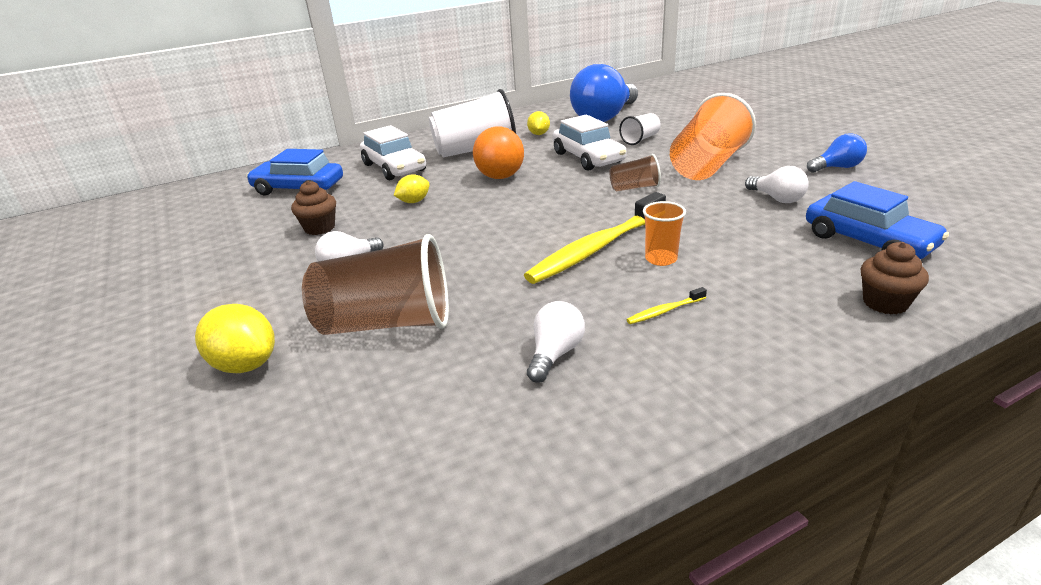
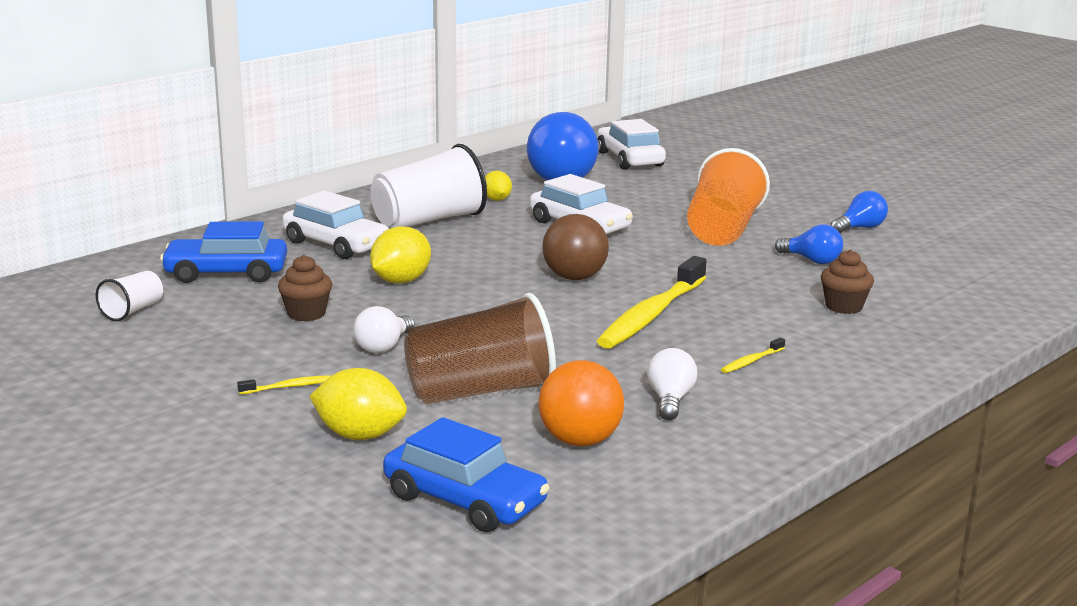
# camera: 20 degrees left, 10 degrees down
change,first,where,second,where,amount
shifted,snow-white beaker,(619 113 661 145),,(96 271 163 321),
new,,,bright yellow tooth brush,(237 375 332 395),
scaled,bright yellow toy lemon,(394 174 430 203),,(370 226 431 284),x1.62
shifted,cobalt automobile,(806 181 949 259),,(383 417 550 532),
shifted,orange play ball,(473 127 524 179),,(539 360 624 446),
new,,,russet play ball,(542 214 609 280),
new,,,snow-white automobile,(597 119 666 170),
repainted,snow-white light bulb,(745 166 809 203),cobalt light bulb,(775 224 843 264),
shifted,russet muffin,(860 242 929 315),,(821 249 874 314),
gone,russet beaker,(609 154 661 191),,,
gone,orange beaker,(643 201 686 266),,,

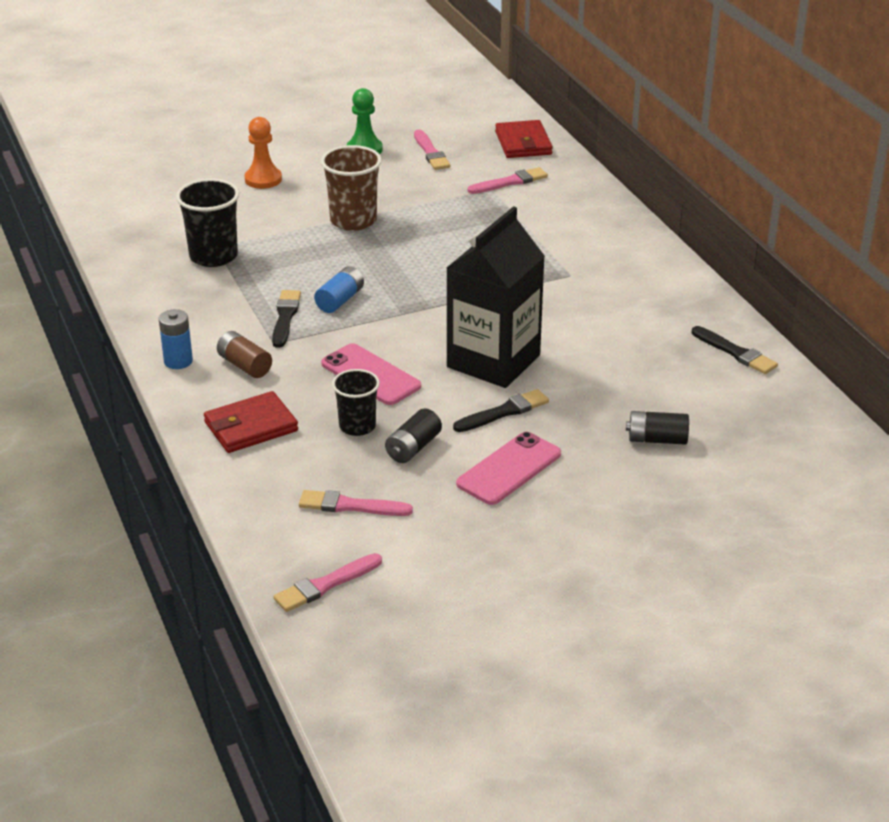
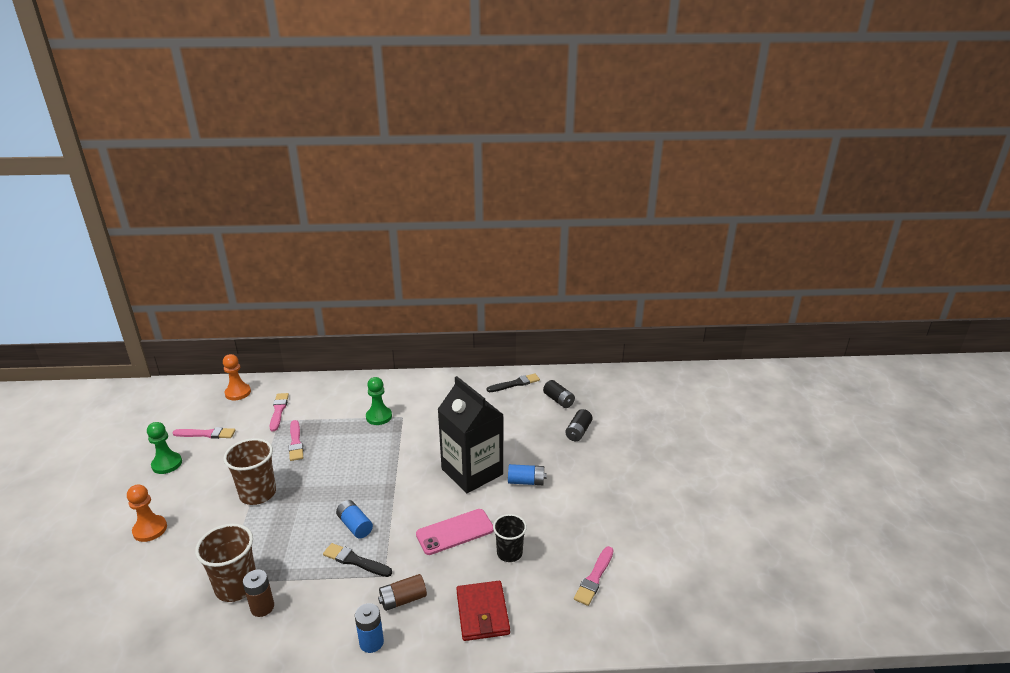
# camera: 70 degrees left, 5 degrees down
change,first,where,second,where,amount
repainted,ebony beaker,(176 179 239 267),russet beaker,(195 524 256 602),
swapped,crimson card wallet,(495 120 553 158),orange chess pawn,(223 354 251 400),
new,,,russet battery,(243 569 274 617),
shifted,rose-pink paintbrush,(274 553 382 612),,(289 420 303 461),
new,,,emerald chess pawn,(366 377 392 425),
swapped,ebony paintbrush,(453 389 549 432),cobalt battery,(508 464 547 485),
shifted,ebony battery,(385 408 442 463),,(543 380 575 408),
gone,rose-pink phone,(456 432 561 505),,,

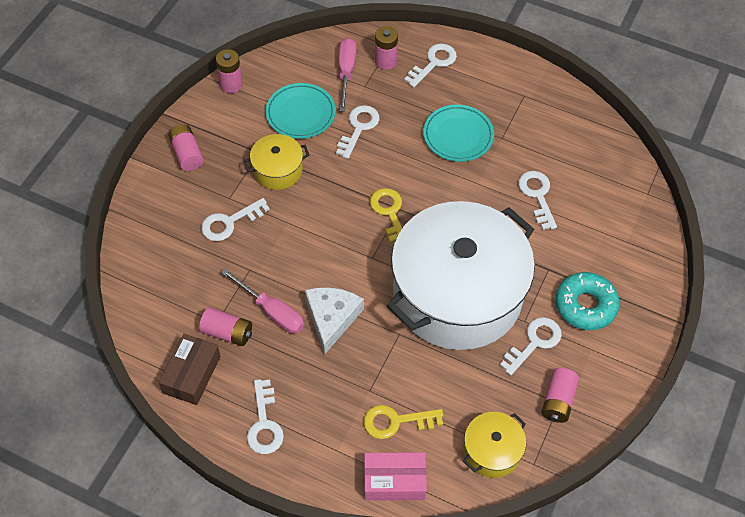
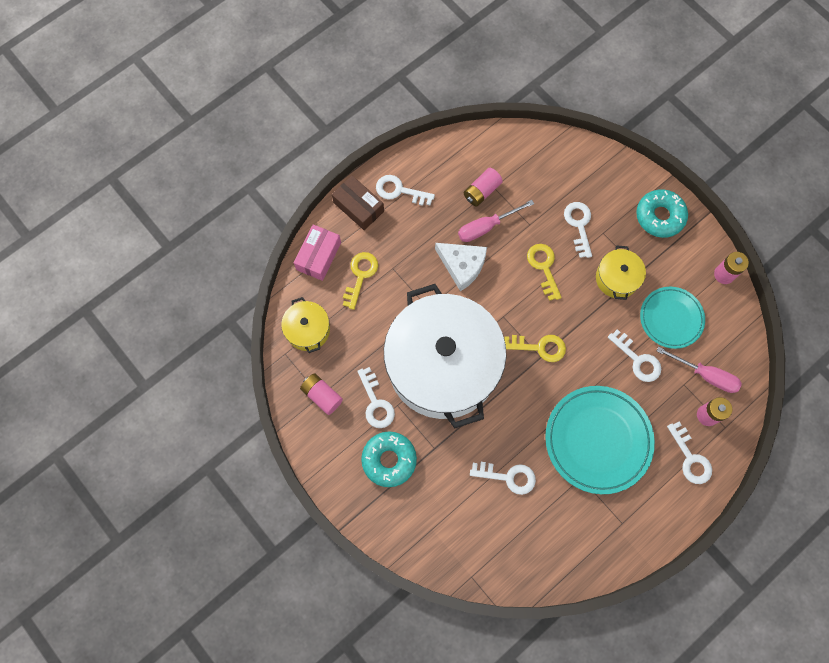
# camera: 115 degrees right, 15 degrees up
change,first,where,second,where,amount
shifted,russet parcel,(159 334 221 405),,(332 176 384 230),
new,,,bright yellow latchkey,(527 244 562 301),
scaled,aqua flat dish,(423 105 494 162),,(545 386 655 494),x1.61
swapped,rose-pink battery,(168 124 204 171),aqua donut,(636 189 688 238),

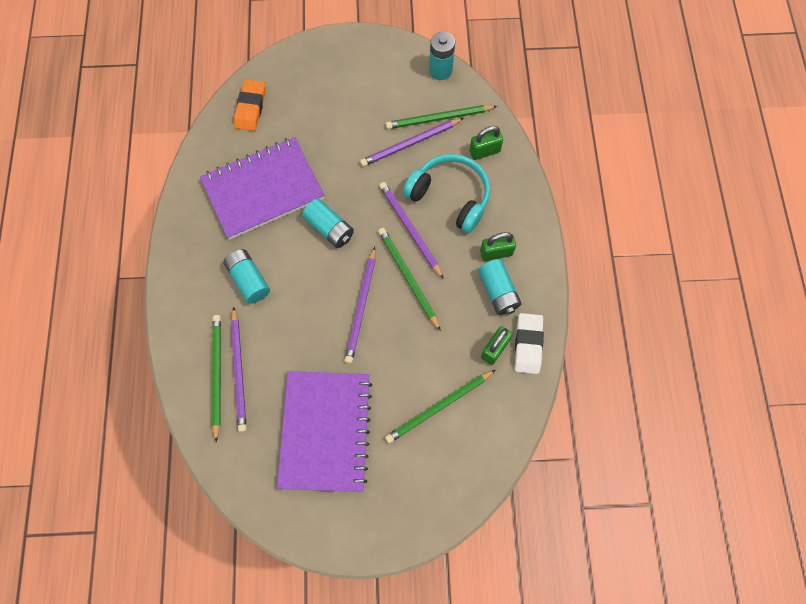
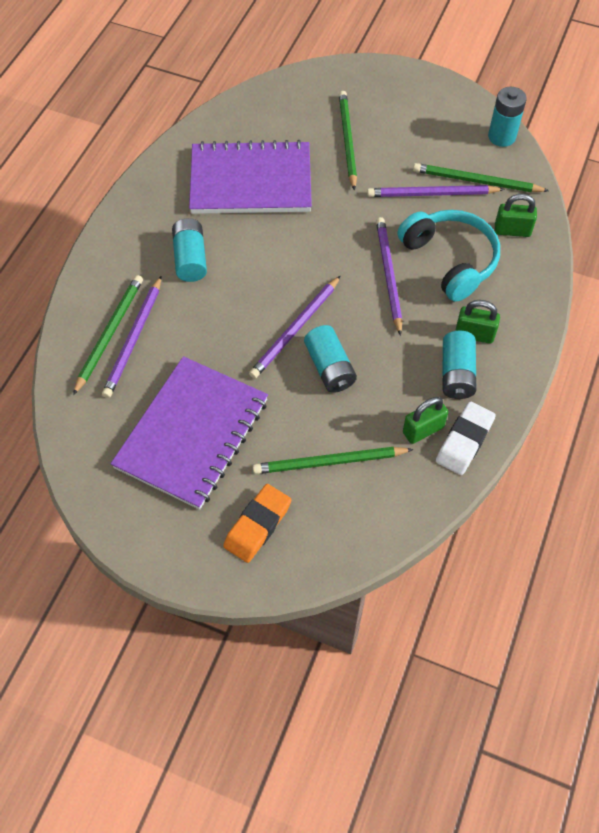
# camera: 25 degrees right, 10 degrees down
change,first,where,second,where,amount
shifted,orange pencil eraser,(234 79 265 131),,(223 484 291 563),
shifted,aqua battery,(302 198 354 248),,(304 325 357 393),
shifted,emerald pencil,(378 228 441 331),,(339 91 357 191),

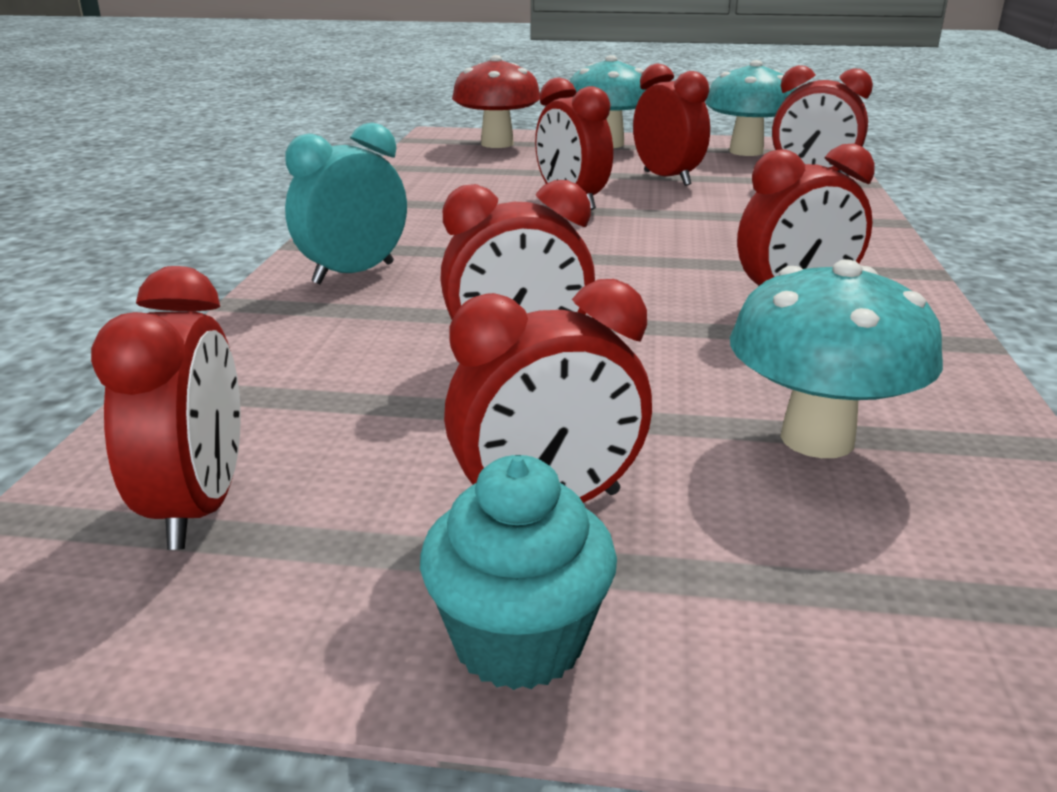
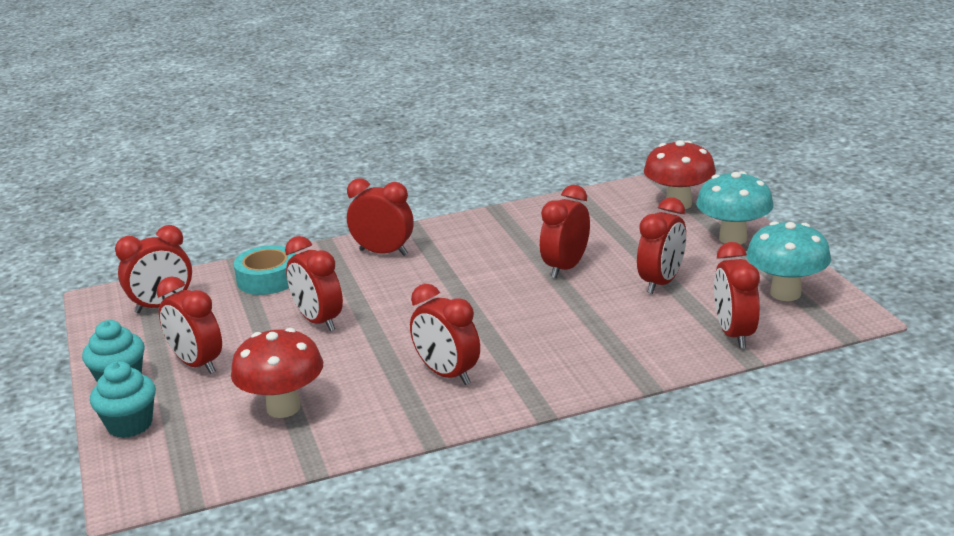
# camera: 65 degrees right, 0 degrees up
change,first,where,second,where,amount
new,,,aqua muffin,(90 361 156 438),
repainted,aqua mushroom,(730 259 943 458),crimson mushroom,(231 328 323 418),
new,,,aqua tape,(234 245 296 295),
repainted,aqua alarm clock,(285 123 407 284),crimson alarm clock,(347 178 414 256),

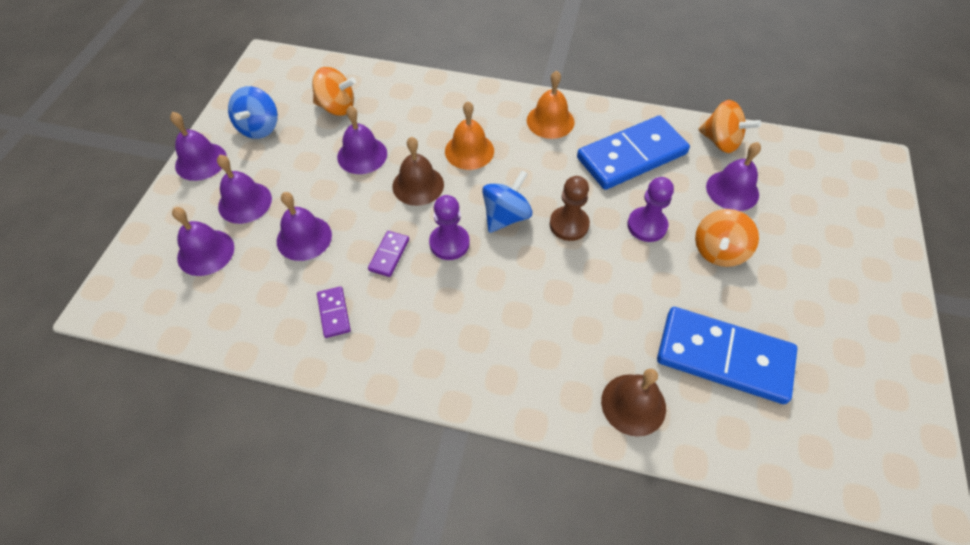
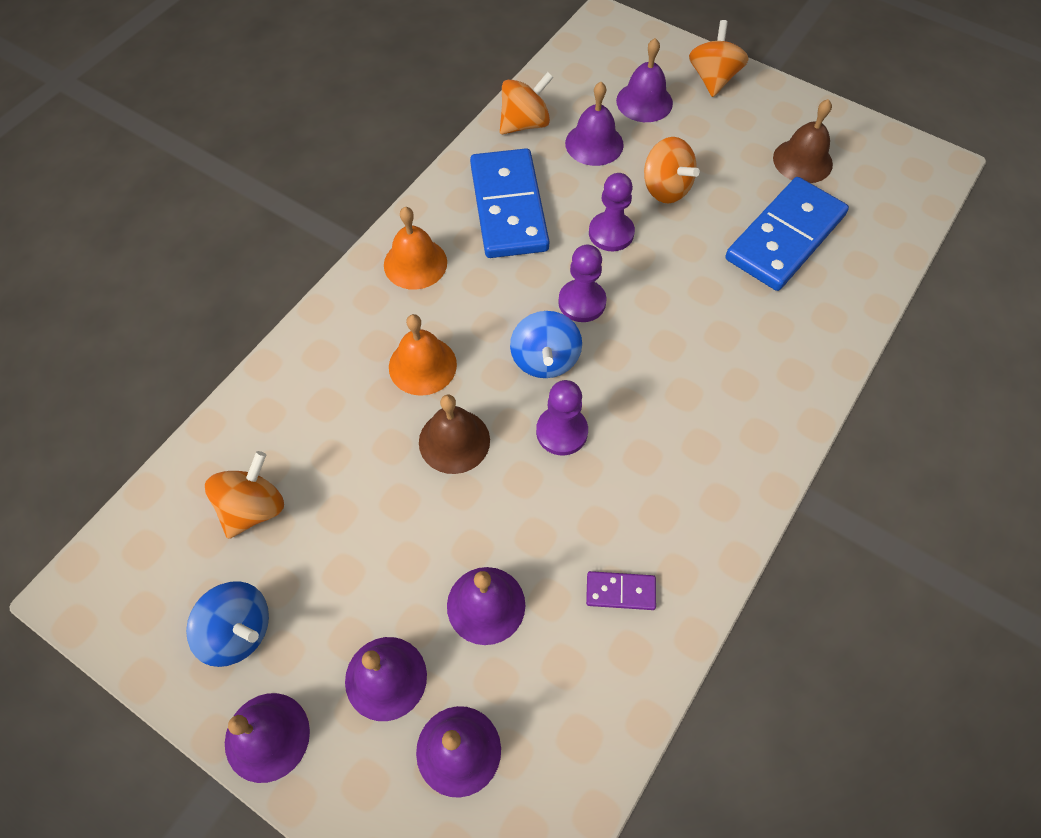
# camera: 70 degrees left, 5 degrees up
change,first,where,second,where,amount
rotated,cobalt spinning top,(482 170 532 233),,(510 311 582 378),150 degrees counterclockwise
repainted,russet chess pawn,(550 176 590 241),royal purple chess pawn,(558 244 607 322),
shifted,royal purple bell,(337 106 387 174),,(616 38 673 122),
new,,,orange spinning top,(689 20 749 97),
shifted,russet bell,(601 369 666 437),,(773 99 833 183),
gone,royal purple domino,(368 231 409 277),,,

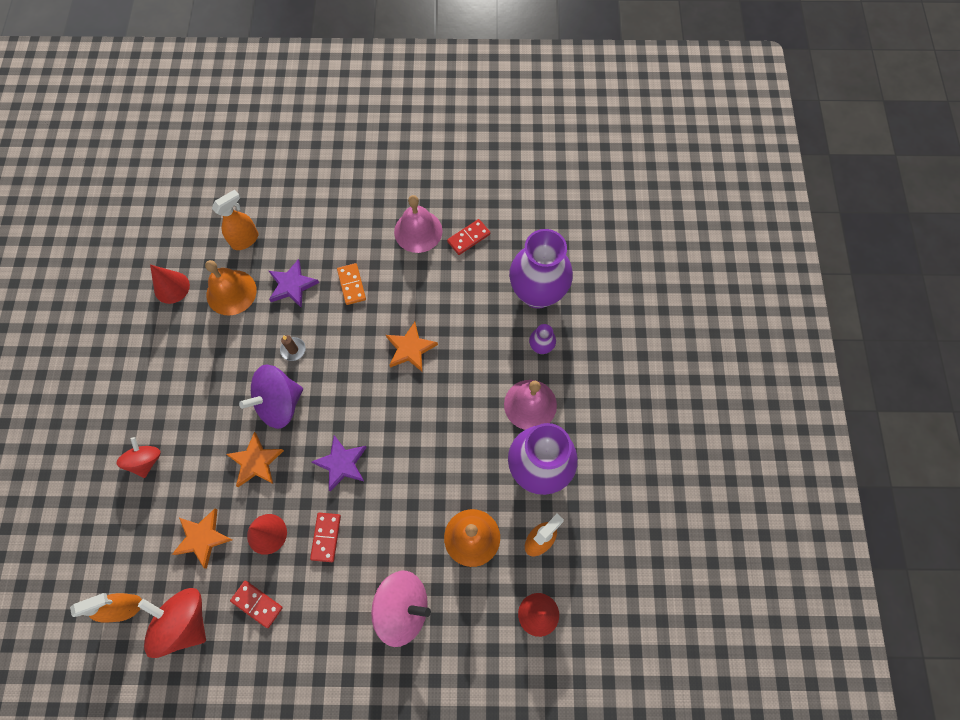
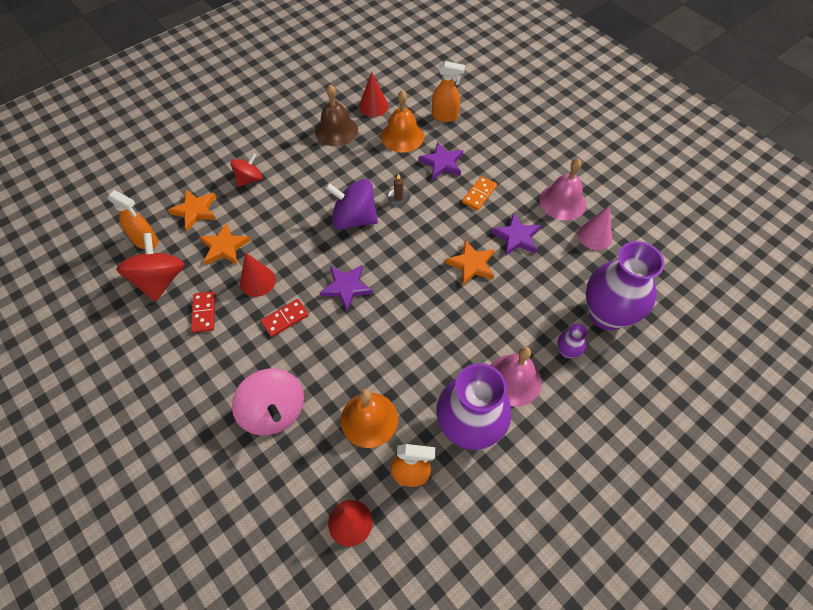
# camera: 50 degrees right, 10 degrees down
change,first,where,second,where,amount
shifted,orange star shape,(226 432 284 487),,(168 190 216 231),
new,,,russet bell,(315 84 358 146),
new,,,royal purple star shape,(491 213 541 256),
swapped,crimson domino,(447 219 490 255),rose-pink cone shape,(578 205 612 250),

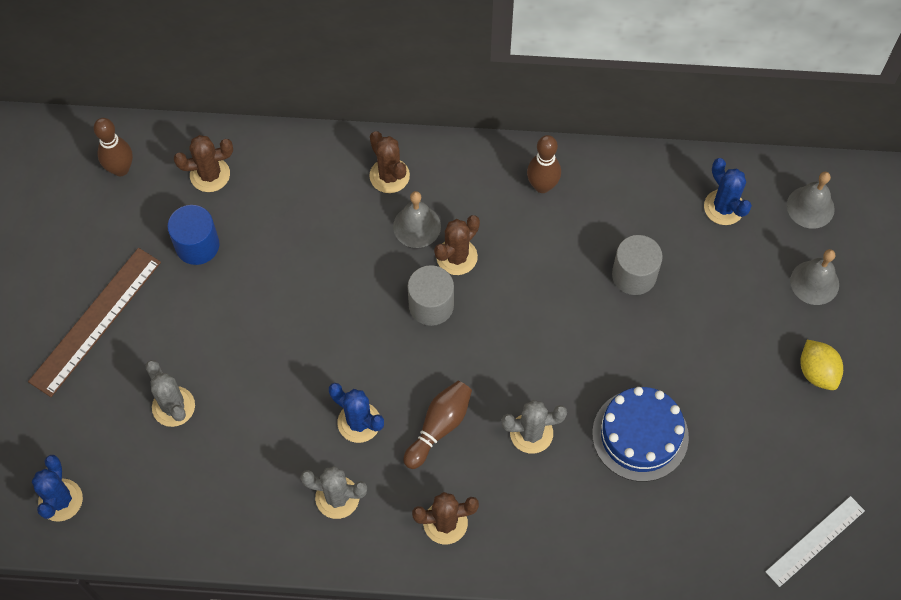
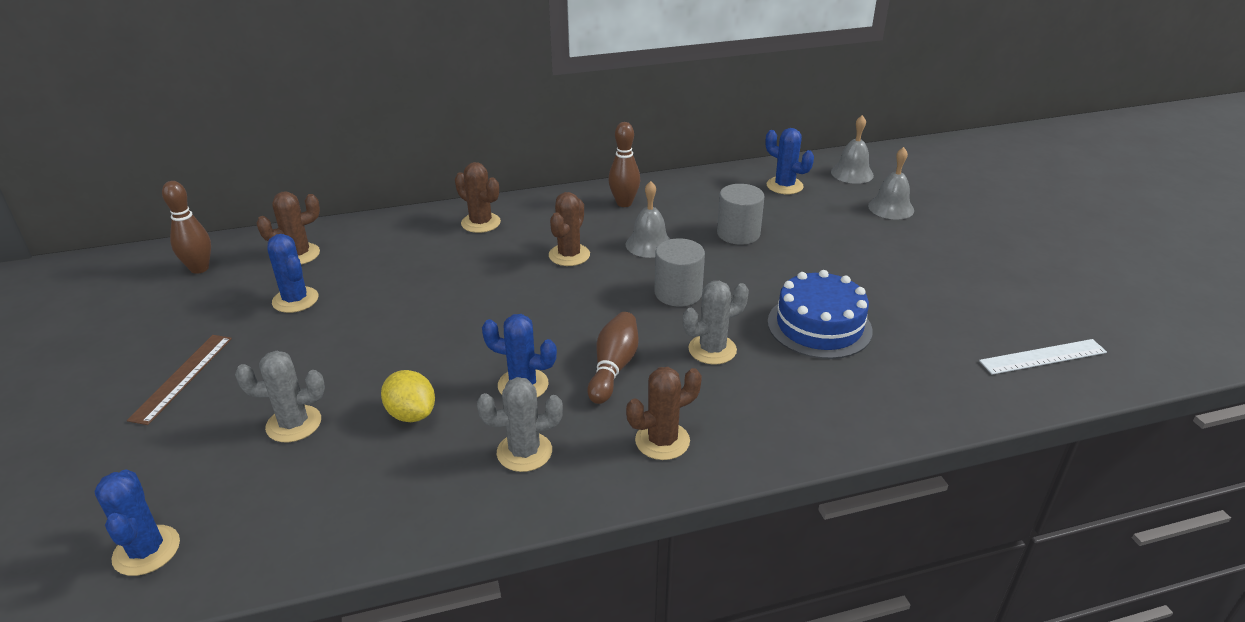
# camera: 20 degrees left, 30 degrees down
change,first,where,second,where,amount
scaled,russet straightedge,(28 248 161 397),,(127 335 232 425),x0.65
rotated,ash-grey saguaro cactus,(146 360 195 427),,(235 351 325 442),45 degrees counterclockwise
swapped,cobalt cylinder shape,(167 205 220 265),cobalt saguaro cactus,(267 234 318 313),
shifted,bright yellow toy lemon,(800 340 843 390),,(381 370 435 422),
shifted,ash-grey bell,(393 191 441 248),,(626 181 670 258),
shifted,ash-grey cylinder shape,(408 265 454 326),,(655 238 705 306),
rotated,snow-white straightedge,(765 496 865 587),,(979 339 1107 375),45 degrees clockwise

